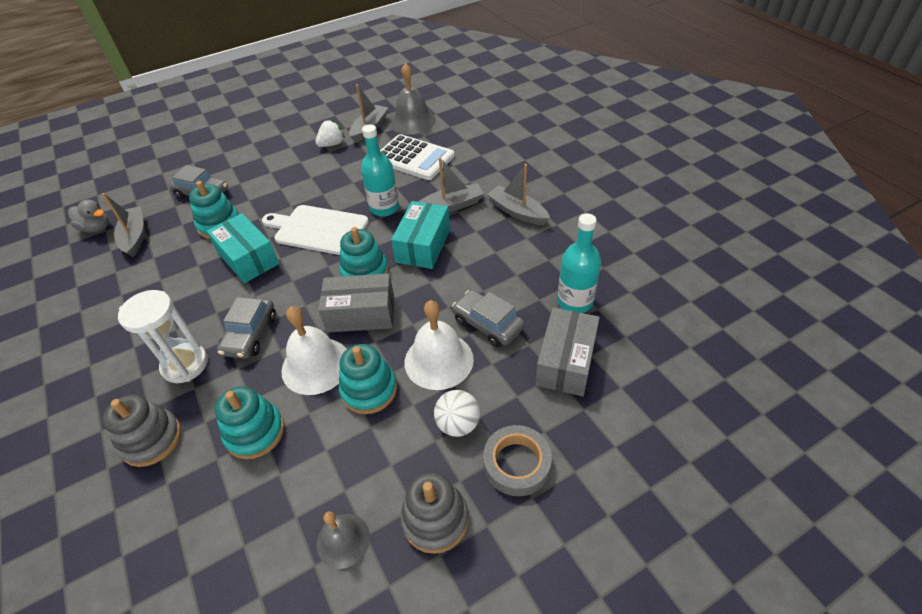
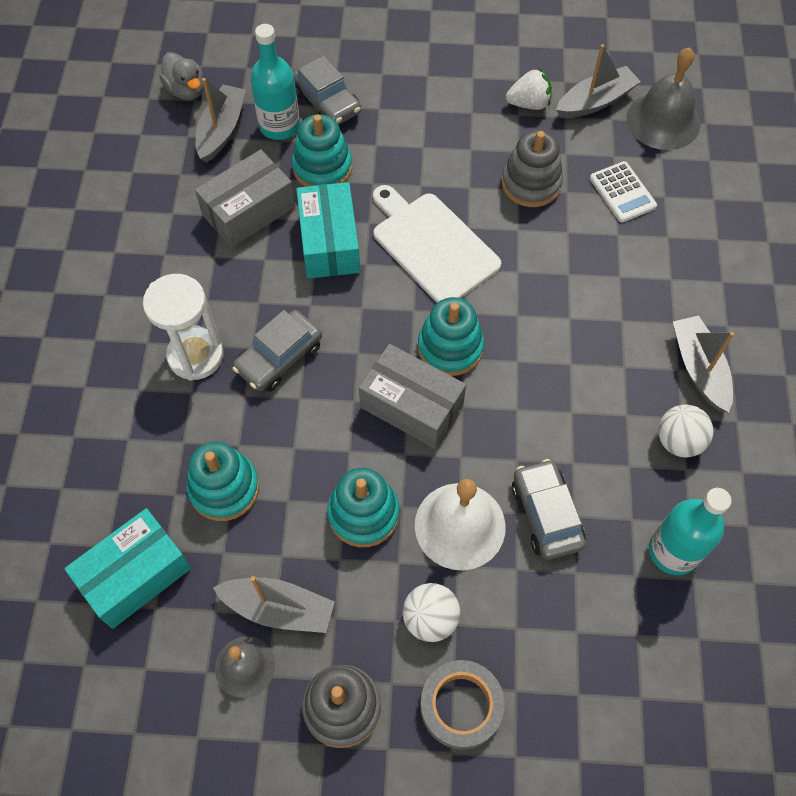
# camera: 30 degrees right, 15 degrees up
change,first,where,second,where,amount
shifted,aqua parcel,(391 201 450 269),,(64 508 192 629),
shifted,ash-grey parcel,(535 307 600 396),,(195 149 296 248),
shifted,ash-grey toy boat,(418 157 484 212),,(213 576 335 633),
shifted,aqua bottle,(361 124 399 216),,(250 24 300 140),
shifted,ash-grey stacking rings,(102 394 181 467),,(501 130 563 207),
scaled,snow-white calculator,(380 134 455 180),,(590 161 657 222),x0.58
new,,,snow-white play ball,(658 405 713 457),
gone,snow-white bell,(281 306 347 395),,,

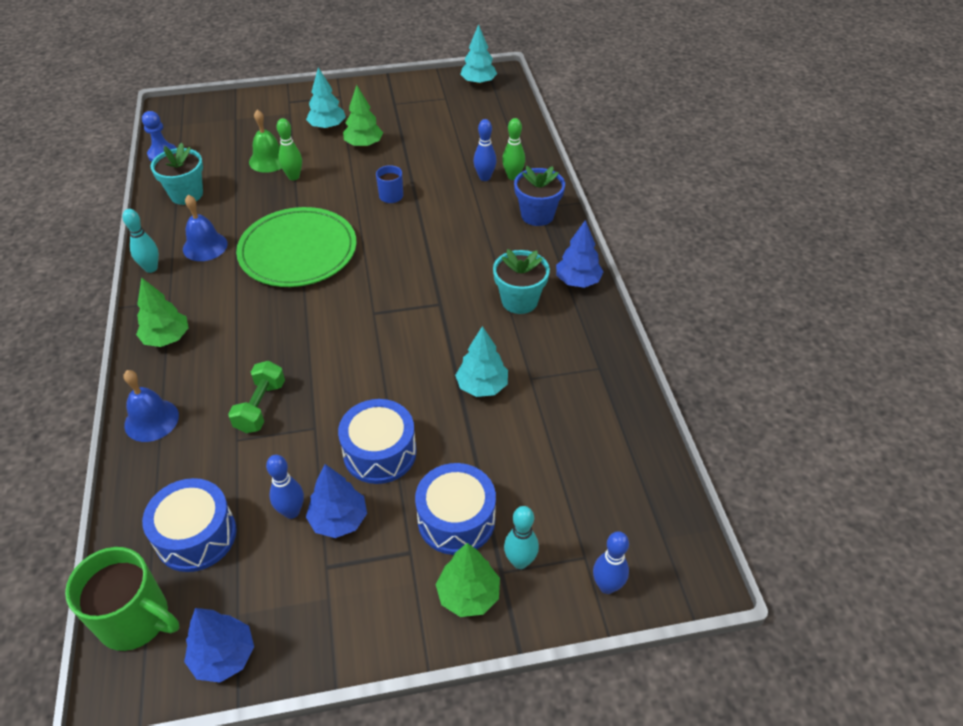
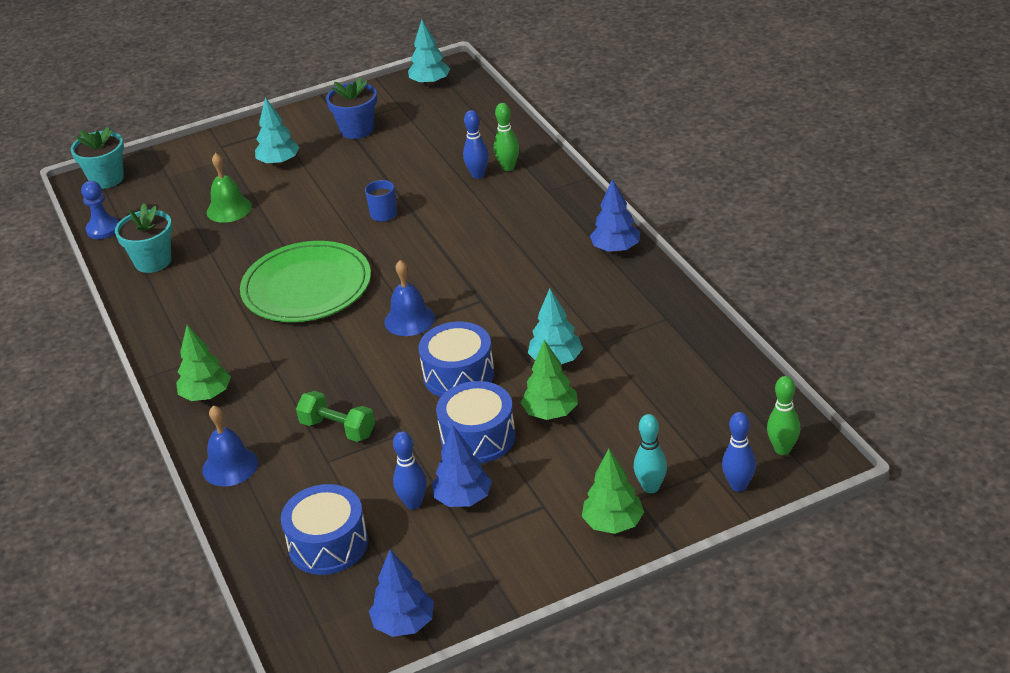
# camera: 10 degrees left, 10 degrees down
change,first,where,second,where,amount
shifted,aqua potted plant,(493 249 550 314),,(71 126 124 189),
rotated,emerald free weight,(228 361 285 433),,(296 391 375 442),60 degrees counterclockwise
shifted,cobalt potted plant,(514 166 565 226),,(326 77 377 139),
shifted,cobalt bell,(183 195 228 261),,(385 260 435 336),
shifted,cobalt toy drum,(415 463 496 555),,(419 322 495 397),
shifted,emerald fir tree,(343 85 383 148),,(521 340 578 420),
shifted,emerald skittle,(277 118 302 180),,(767 376 800 455),
gone,emerald coffee mug,(65 547 179 651),,,
gone,aqua skittle,(123 209 159 273),,,

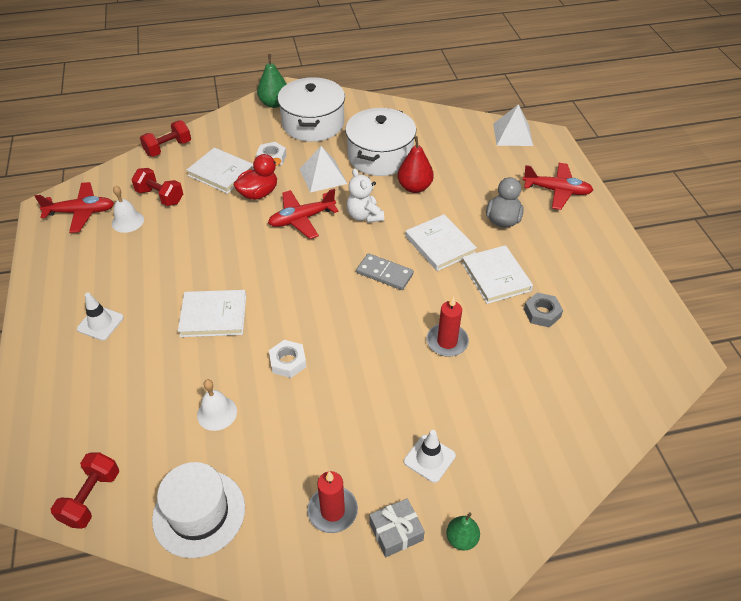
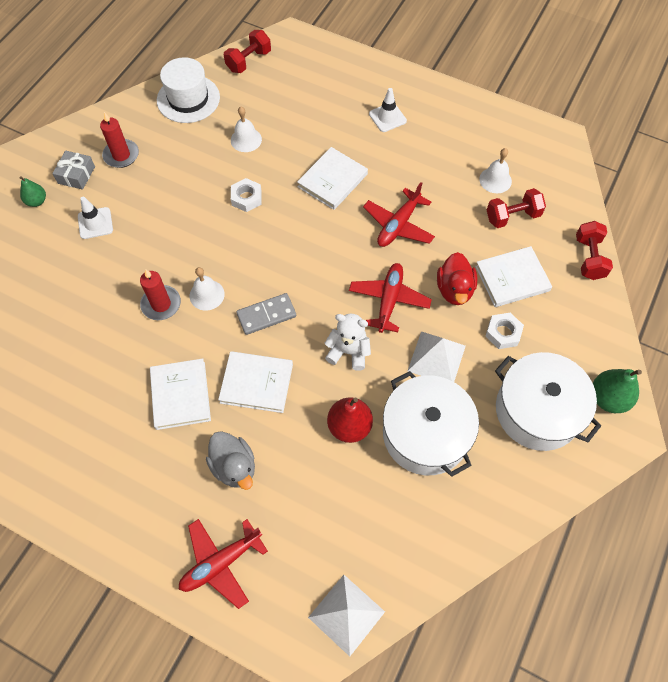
# camera: 130 degrees right, 15 degrees up
change,first,where,second,where,amount
rotated,snow-white book,(462 245 533 304),,(150 359 211 430),60 degrees clockwise
new,,,snow-white bell,(190 267 225 311),
rotated,crimson free weight,(51 453 119 529),,(224 30 271 73),75 degrees clockwise
shifted,crimson toy plane,(35 182 114 233),,(363 182 435 247),
gone,ash-grey nut,(524 293 563 328),,,

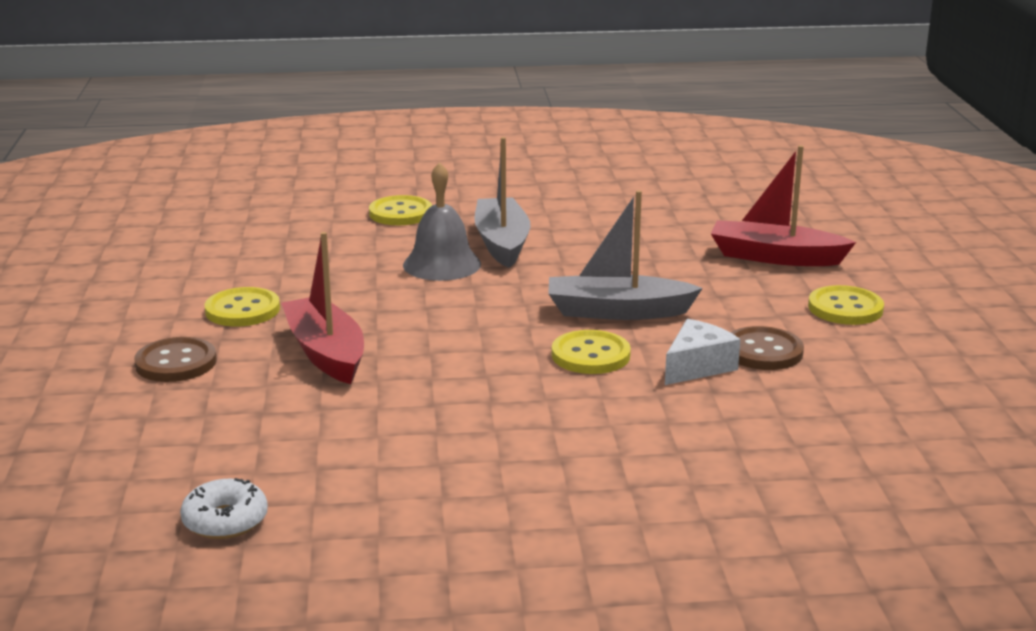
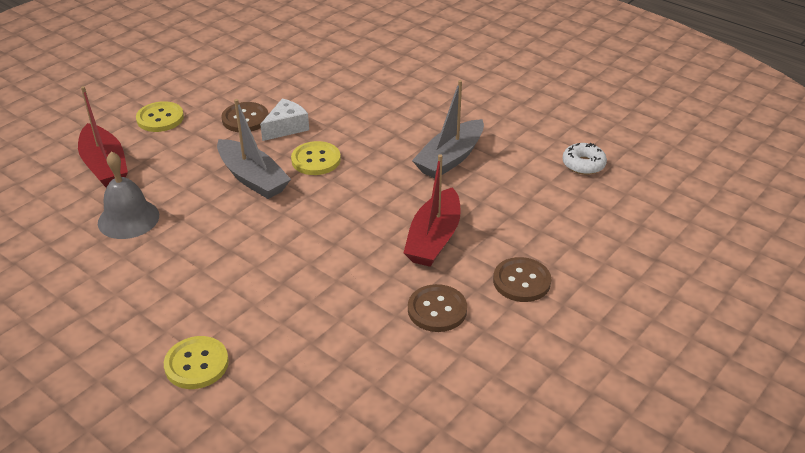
# camera: 135 degrees left, 15 degrees up
change,first,where,second,where,amount
shifted,ash-grey bell,(403 162 481 281),,(98 151 159 239),
rotated,snow-white cheese,(665 319 740 385),,(260 98 309 141),135 degrees clockwise
repainted,bright yellow sewing button,(205 287 280 327),russet sewing button,(408 284 467 332),
shifted,ash-grey toy boat,(474 137 530 268),,(412 80 484 179),

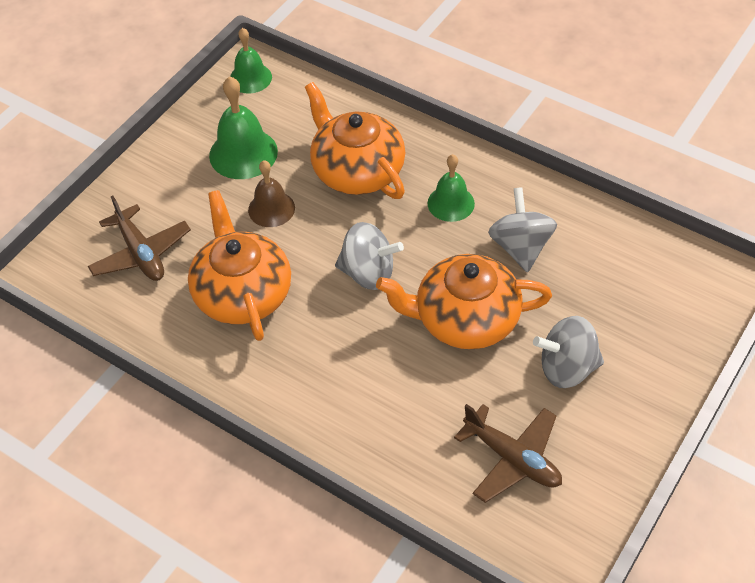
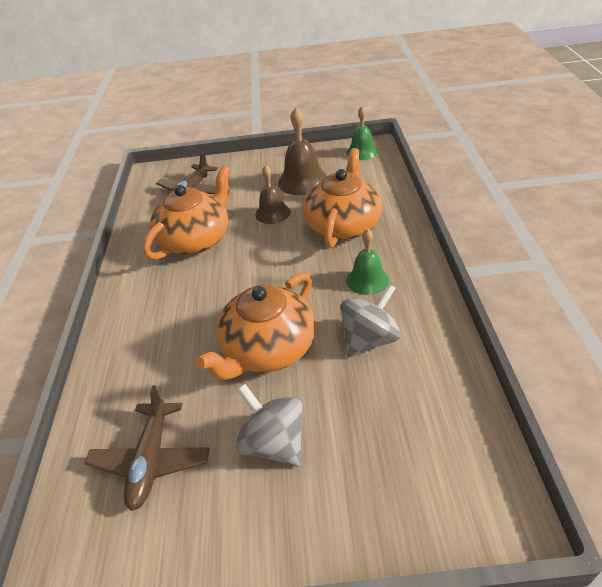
# camera: 55 degrees right, 10 degrees down
change,first,where,second,where,amount
rotated,orange teapot,(376 254 552 349),,(195 273 316 381),105 degrees counterclockwise
repainted,emerald bell,(209 76 278 179),russet bell,(278 108 327 195),
gone,ash-grey spinning top,(335 222 404 290),,,

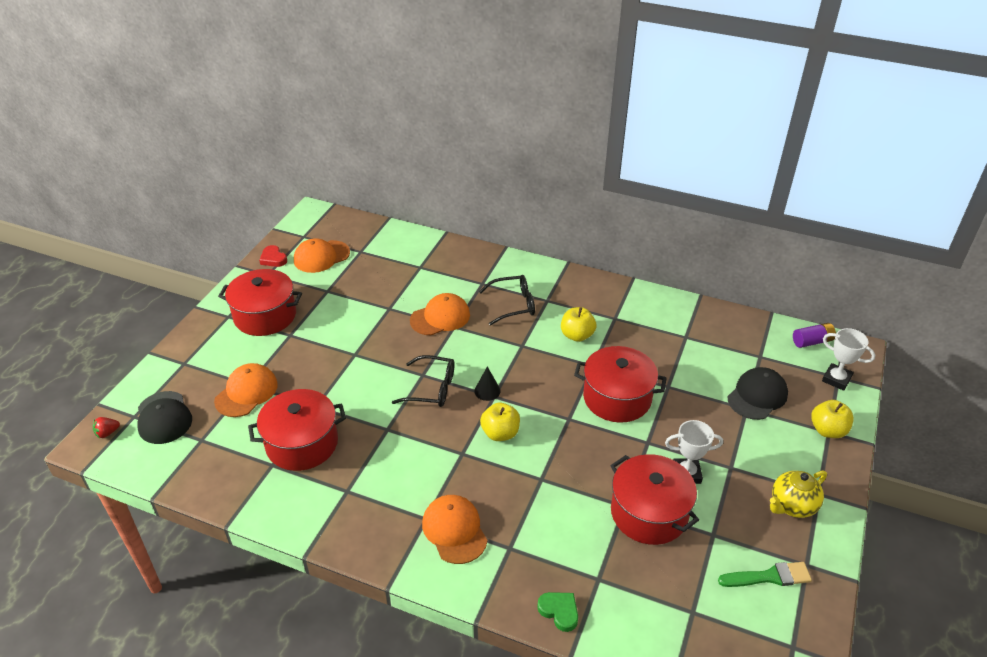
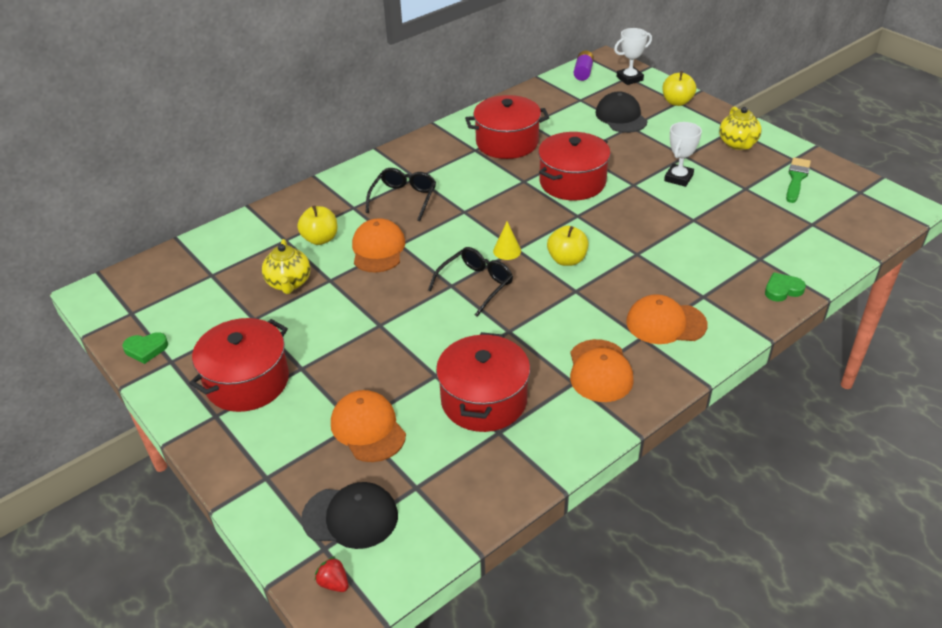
# camera: 60 degrees left, 0 degrees up
change,first,where,second,where,amount
repainted,crimson heart shape,(259 245 287 267),emerald heart shape,(122 333 168 364),
new,,,bright yellow teapot,(262 239 311 294),
shifted,bright yellow toy apple,(561 307 596 342),,(297 206 338 245),
rotated,crimson toy strawberry,(93 417 120 439),,(315 556 348 592),135 degrees clockwise
shifted,crimson cooking pot,(610 454 699 545),,(465 95 549 159),
repainted,ebony cone shape,(474 366 501 401),bright yellow cone shape,(493 221 521 260),
shifted,orange peaked cap,(294 238 350 273),,(570 339 634 402),

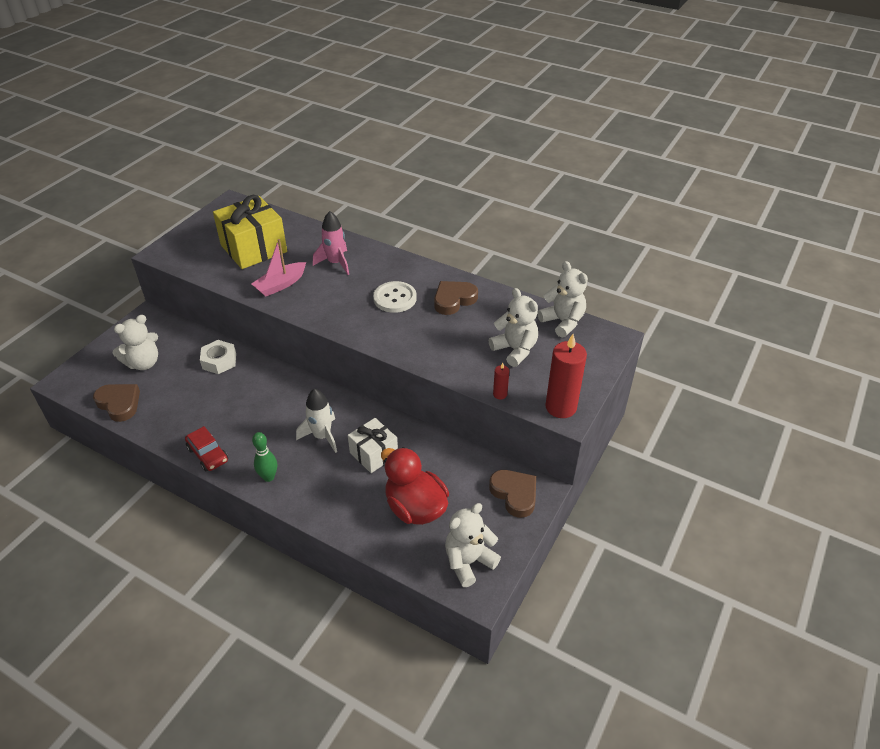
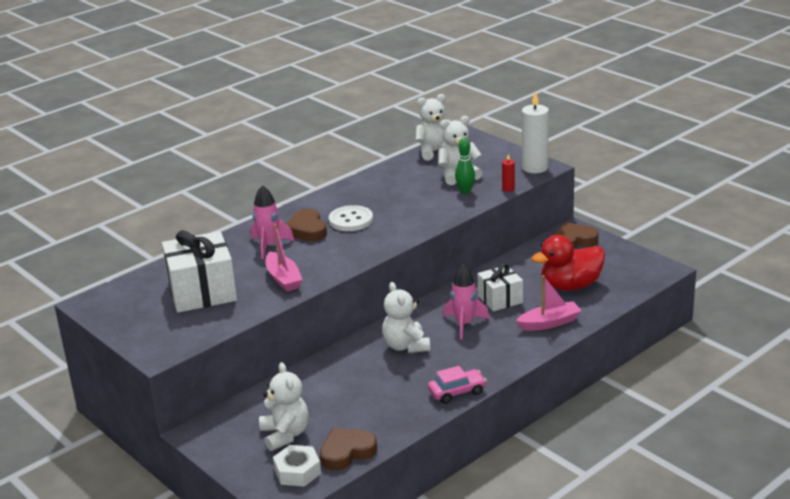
# camera: 70 degrees left, 15 degrees down
change,first,where,second,where,amount
repainted,bright yellow present,(213 195 287 269),snow-white present,(162 230 237 313),
shifted,snow-white nut,(200 340 236 374),,(273 445 321 487),
shifted,russet heart shape,(434 281 478 315),,(285 209 327 241),
shifted,snow-white teddy bear,(445 503 501 587),,(382 282 430 353),
repainted,crimson automobile,(185 426 228 471),rose-pink automobile,(428 366 487 404),
repainted,snow-white toy rocket,(296 389 337 453),rose-pink toy rocket,(443 265 489 339),
shifted,emerald skittle,(252 432 277 482),,(455 138 475 194),
new,,,rose-pink toy boat,(516 275 582 331),
repainted,crimson wax candle,(545 334 587 418),snow-white wax candle,(522 91 549 173),

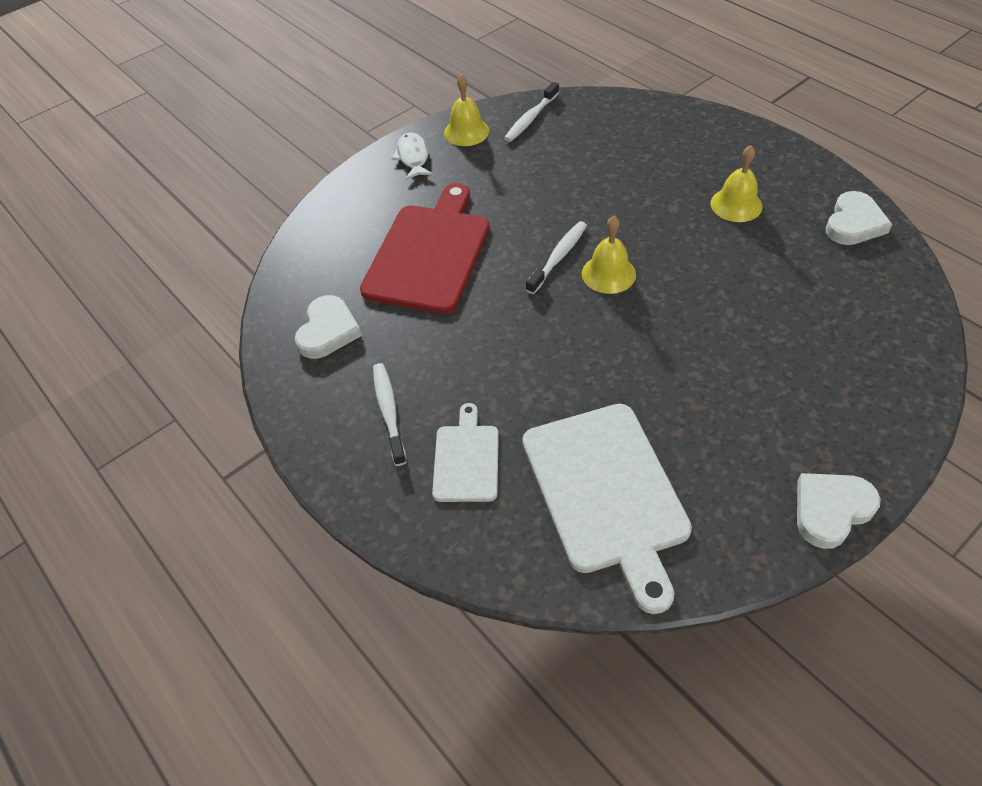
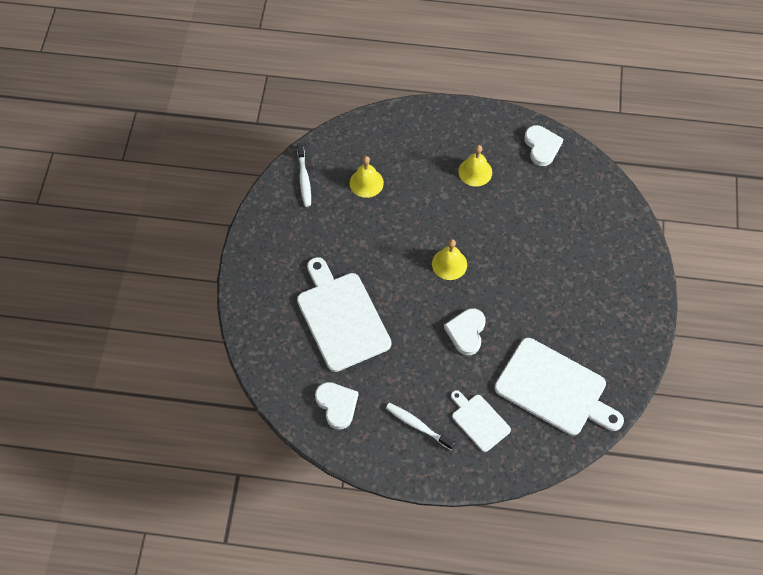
# camera: 45 degrees left, 10 degrees up
change,first,where,second,where,amount
repainted,crimson cutting board,(360 183 490 314),snow-white cutting board,(297 257 392 372),
shifted,bright yellow bell,(444 74 489 146),,(350 156 384 198),
shifted,snow-white heart shape,(797 473 881 549),,(444 308 486 355),
gone,snow-white toy fish,(392 132 433 180),,,
gone,snow-white tooth brush,(526 221 587 294),,,

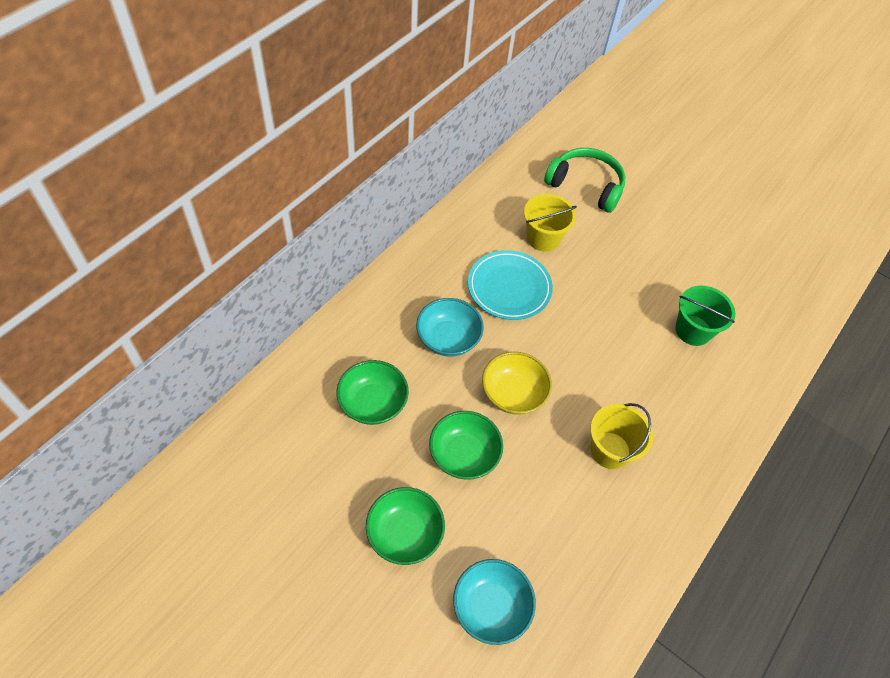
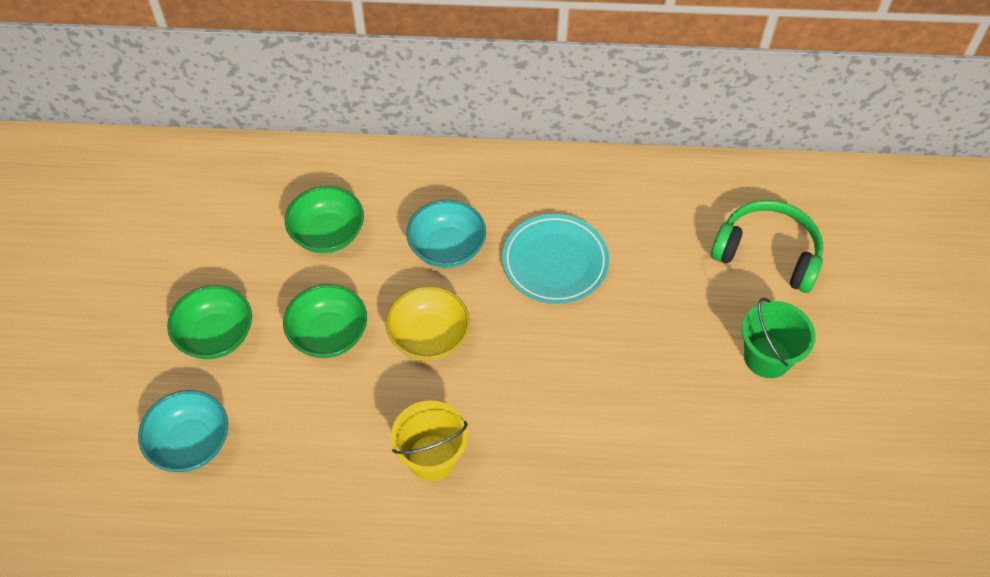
# camera: 60 degrees right, 0 degrees up
change,first,where,second,where,amount
rotated,emerald headphones,(544 148 625 213),,(711 200 823 293),60 degrees counterclockwise
shifted,emerald pail,(675 286 735 346),,(742 298 816 378),
gone,bright yellow pail,(524 194 577 251),,,

